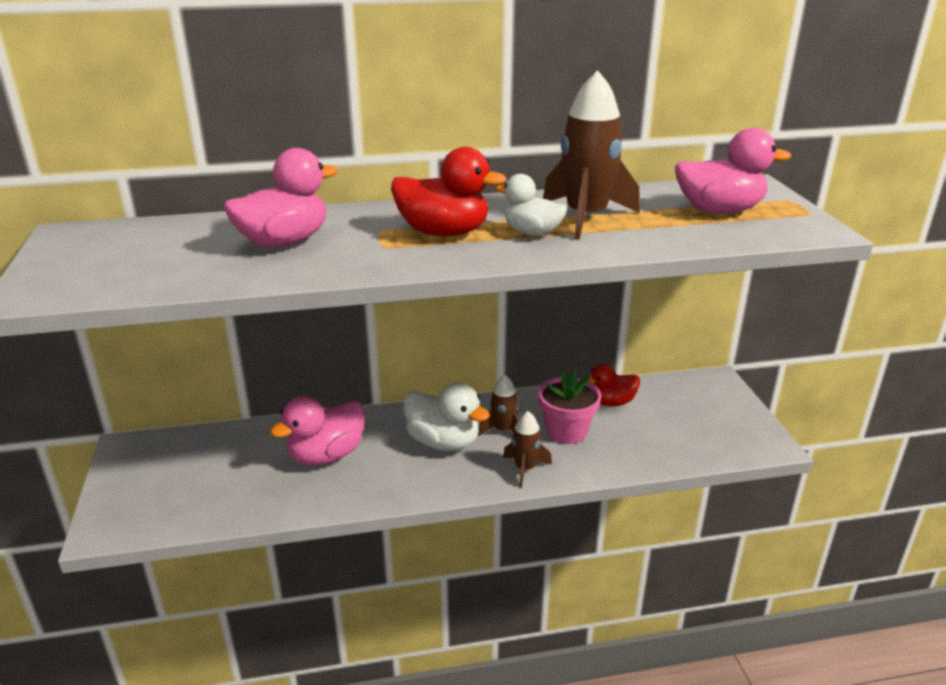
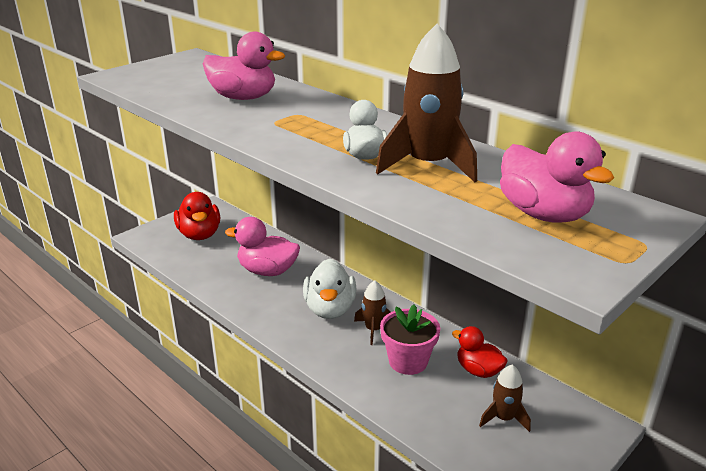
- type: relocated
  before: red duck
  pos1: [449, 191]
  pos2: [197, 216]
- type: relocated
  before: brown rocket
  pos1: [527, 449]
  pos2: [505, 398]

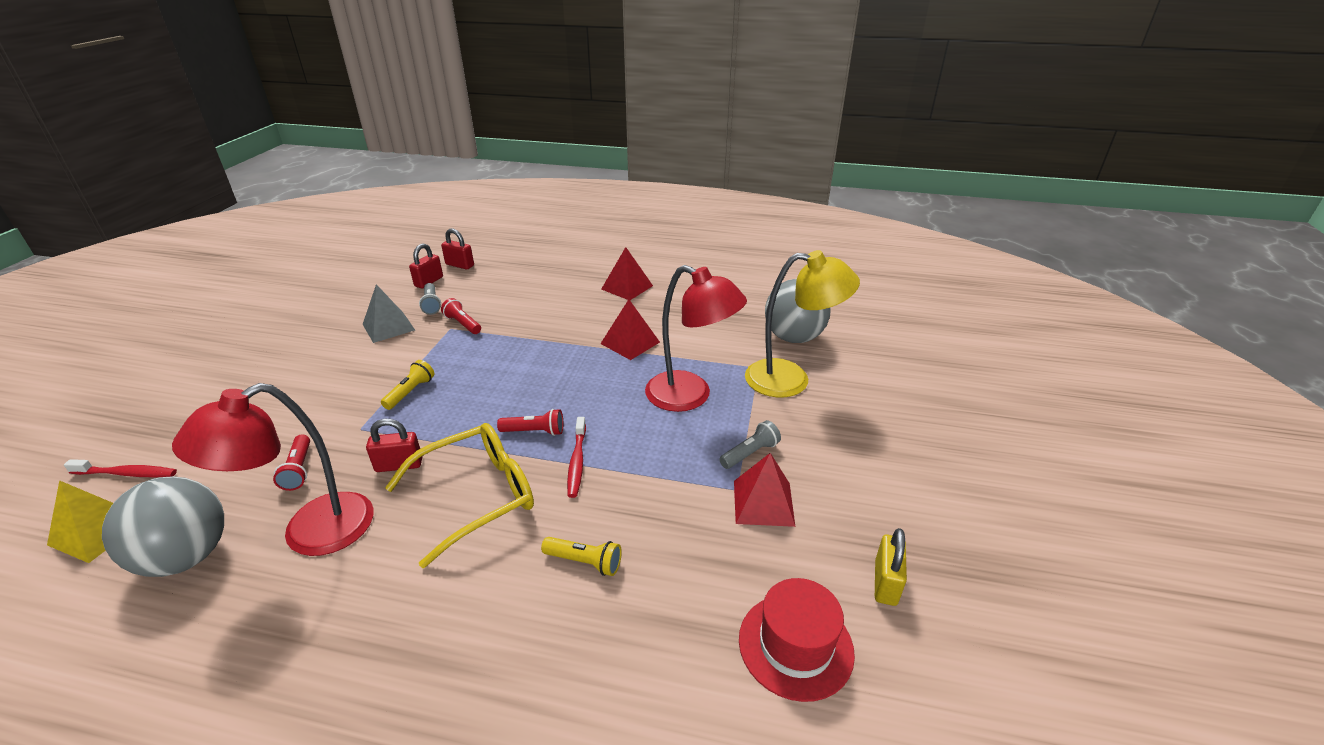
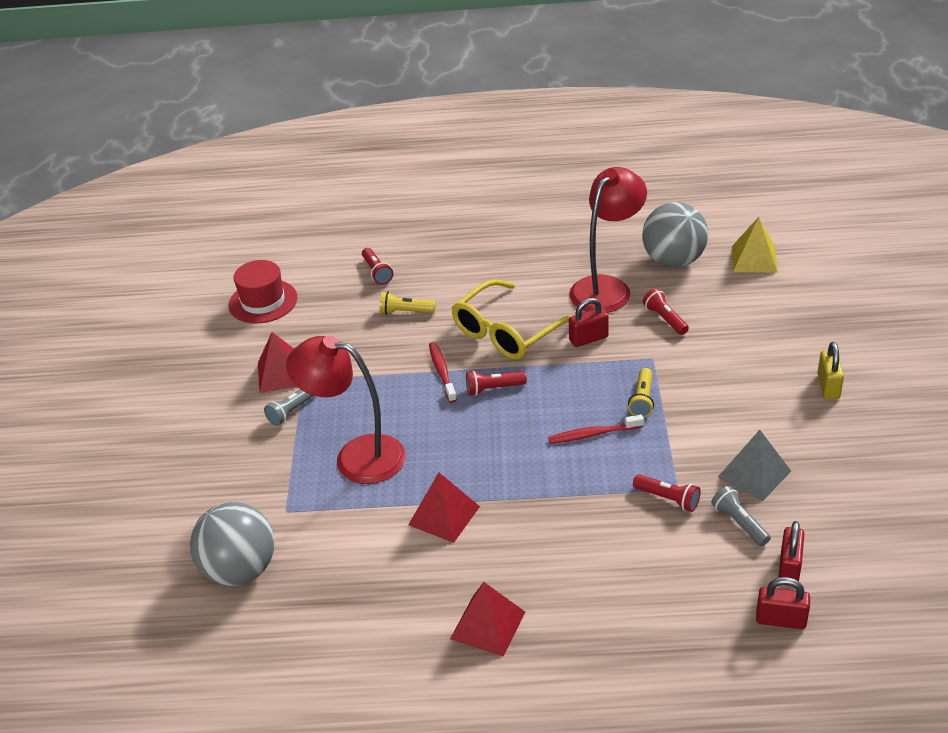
- type: missing
  before: yellow lamp
  pos1: [802, 324]
- type: appeared
  after: red flashlight
  pos2: [377, 266]
- type: relocated
  before: red toothbrush
  pos1: [120, 468]
  pos2: [596, 429]
- type: relocated
  before: yellow padlock
  pos1: [891, 567]
  pos2: [830, 370]

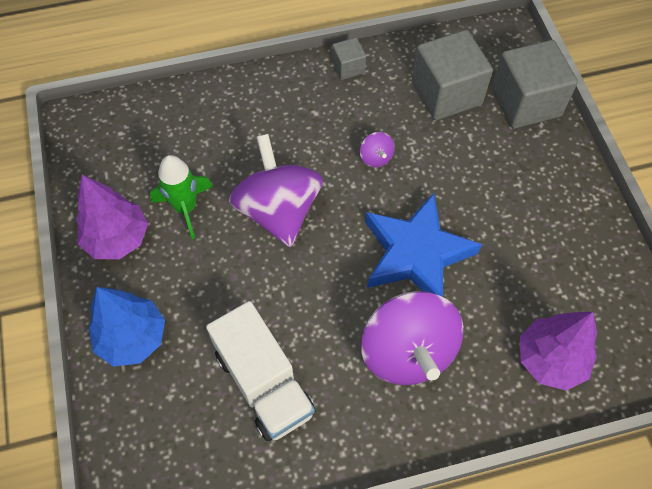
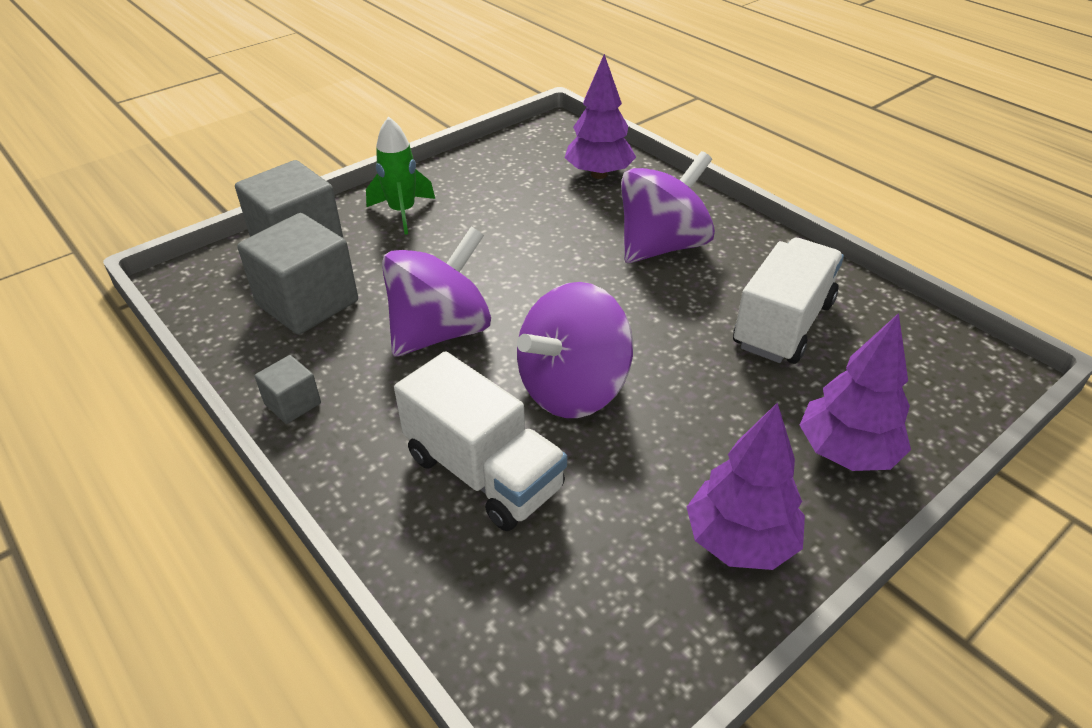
- type: missing
  before: blue star
  pos1: [423, 245]
- type: appeared
  after: white truck
  pos2: [480, 441]
- type: relocated
  before: green rocket
  pos1: [181, 197]
  pos2: [400, 175]
- type: colour
  before: blue tree
  after: purple tree
  pos1: [127, 327]
  pos2: [855, 392]
- type: size
  before: purple spinning top
  pos1: [377, 149]
  pos2: [436, 291]
  scale: 2.46

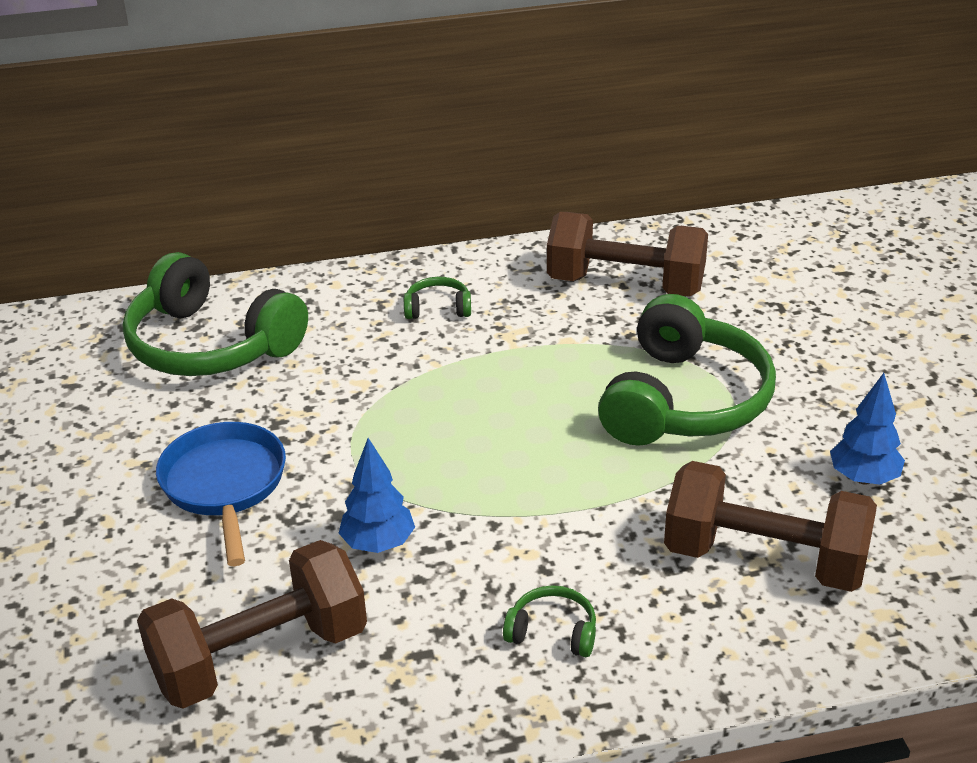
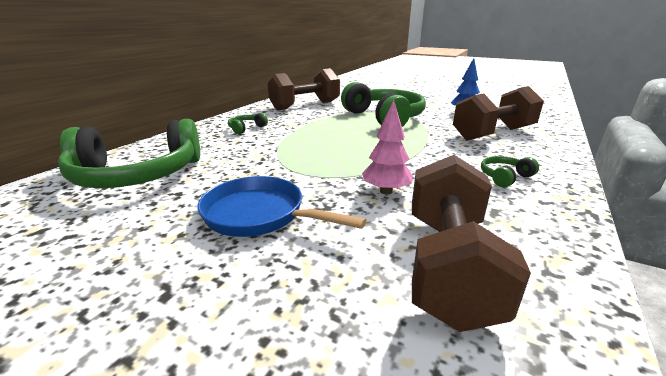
- type: colour
  before: blue tree
  after: pink tree
  pos1: [377, 495]
  pos2: [387, 147]

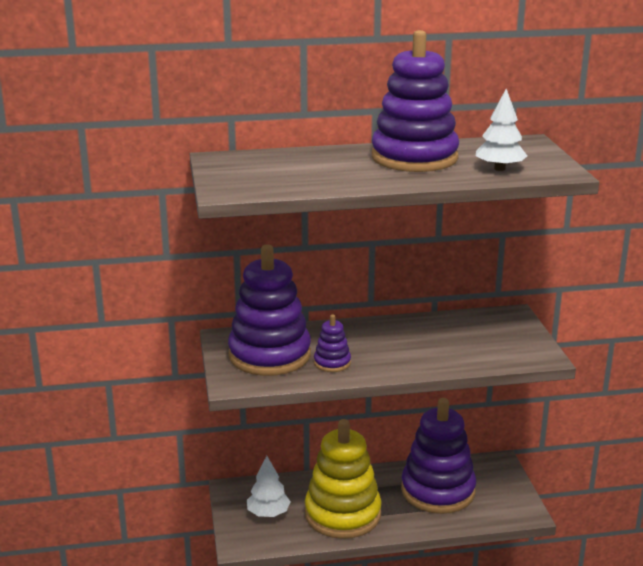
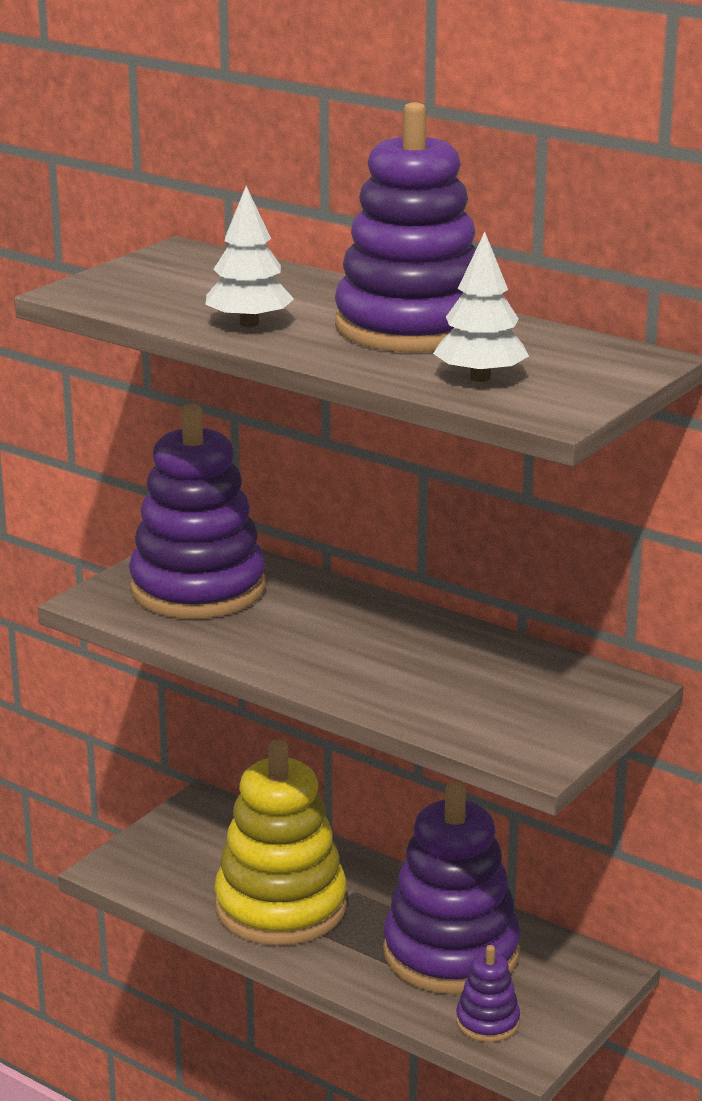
- type: relocated
  before: white tree
  pos1: [269, 486]
  pos2: [249, 256]
- type: relocated
  before: purple stacking toy
  pos1: [332, 343]
  pos2: [488, 993]

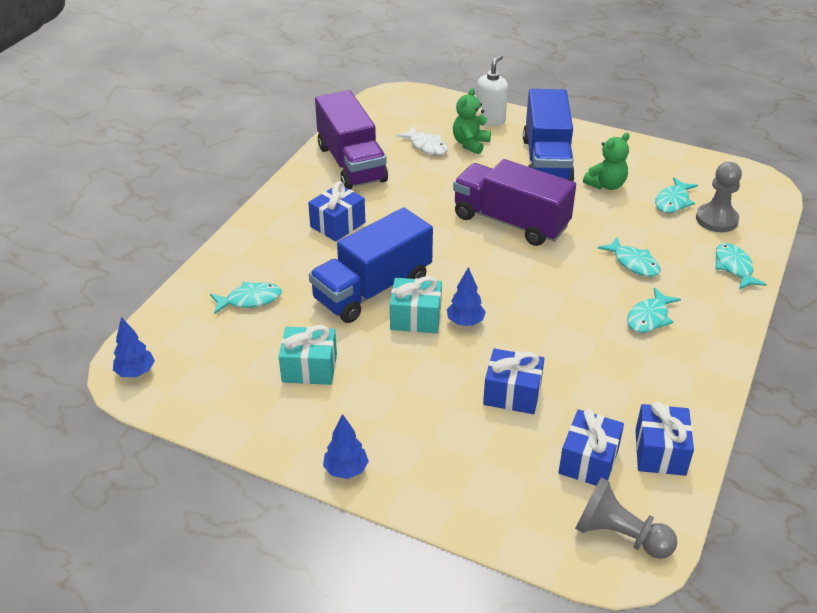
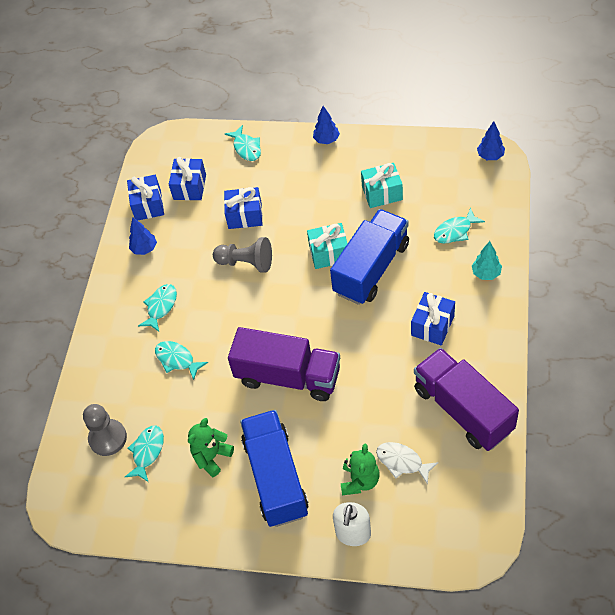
- type: appeared
  after: turquoise tree
  pos2: [487, 260]
- type: relocated
  before: blue tree
  pos1: [466, 296]
  pos2: [143, 236]
- type: relocated
  before: grey pawn
  pos1: [626, 518]
  pos2: [242, 254]
- type: relocated
  before: turquoise fish
  pos1: [741, 266]
  pos2: [243, 143]

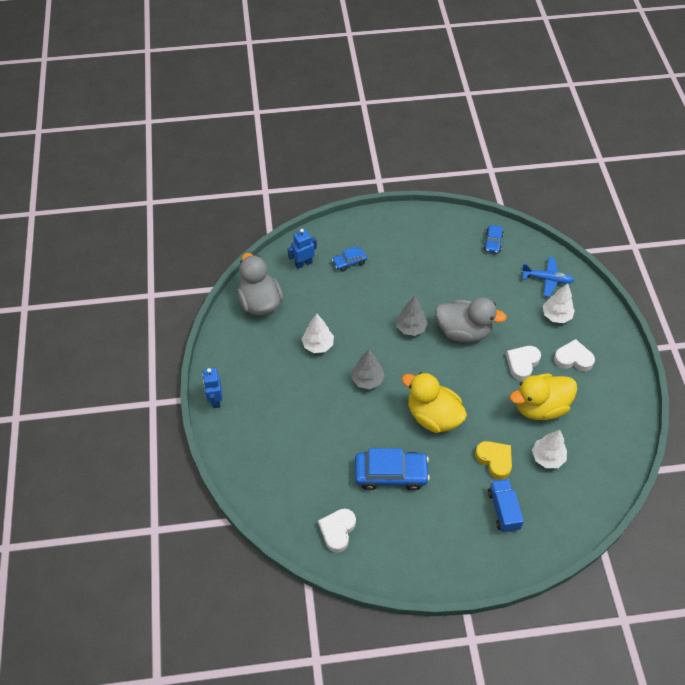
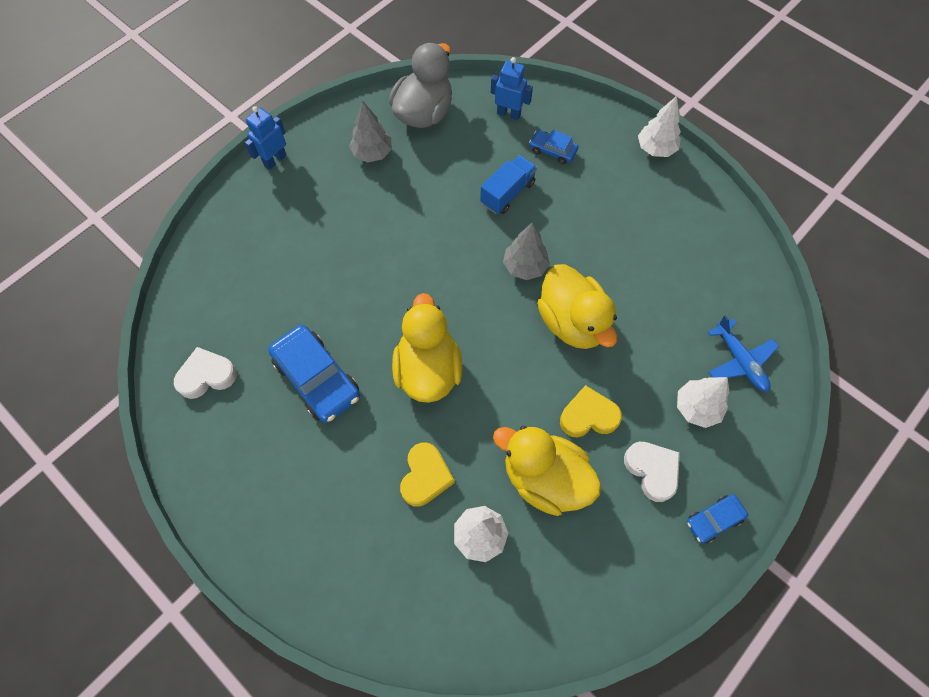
- type: relocated
  before: white tree
  pos1: [318, 333]
  pos2: [659, 126]
- type: relocated
  before: grey tree
  pos1: [368, 369]
  pos2: [370, 131]
- type: relocated
  before: blue car
  pos1: [494, 239]
  pos2: [717, 519]
- type: relocated
  before: blue truck
  pos1: [506, 506]
  pos2: [508, 184]
- type: colour
  before: grey duck
  after: yellow duck
  pos1: [471, 319]
  pos2: [577, 306]
- type: colour
  before: white heart
  after: yellow heart
  pos1: [523, 363]
  pos2: [591, 411]

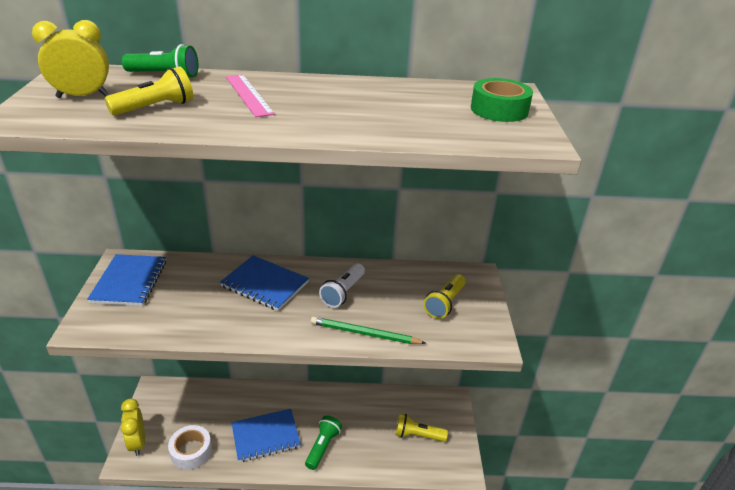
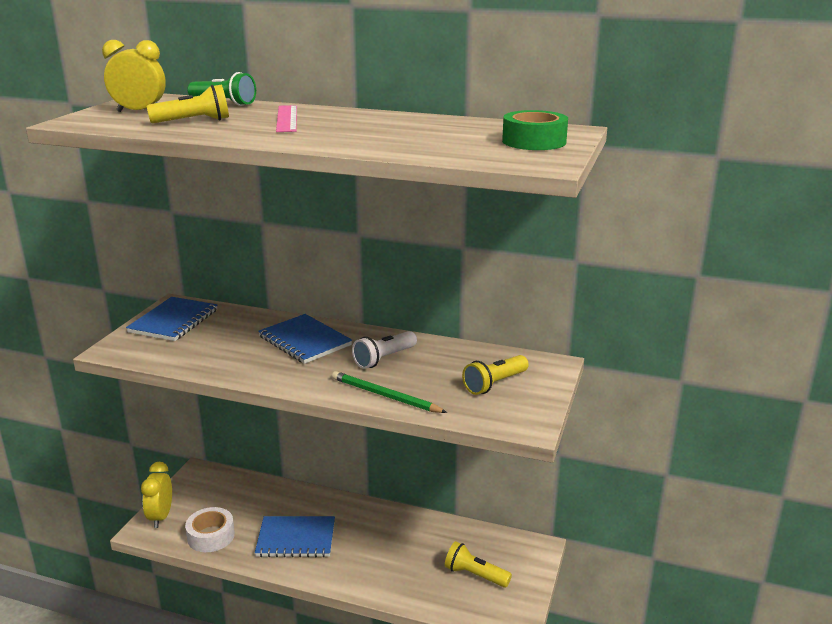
- type: missing
  before: green flashlight
  pos1: [323, 443]

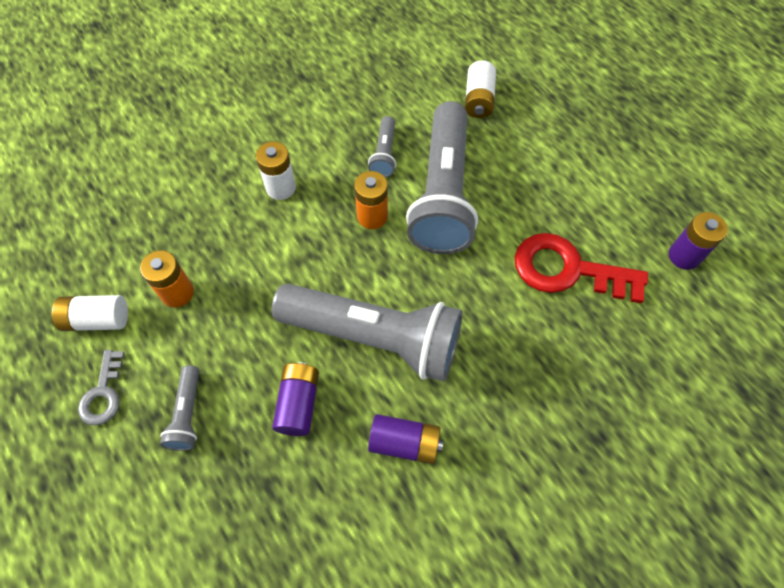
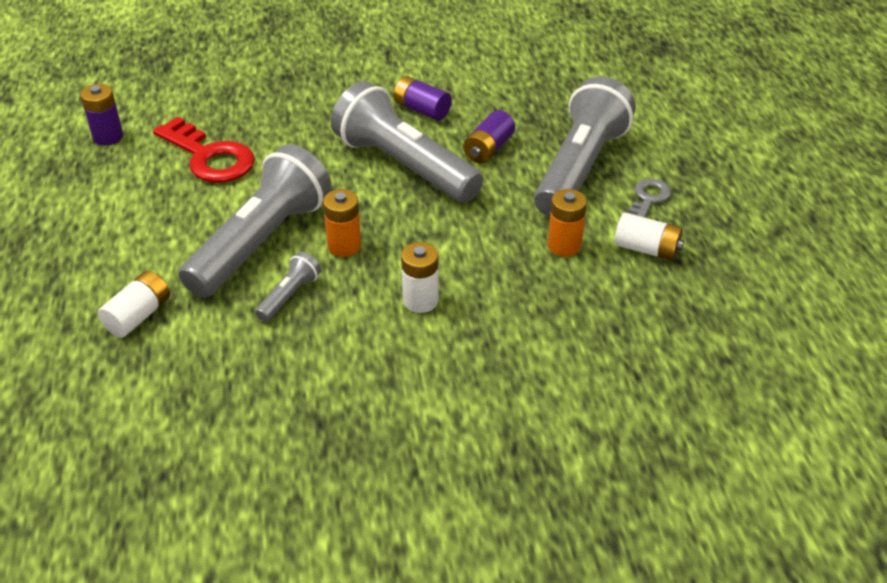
- type: size
  before: grey flashlight
  pos1: [179, 408]
  pos2: [585, 146]
  scale: 2.33

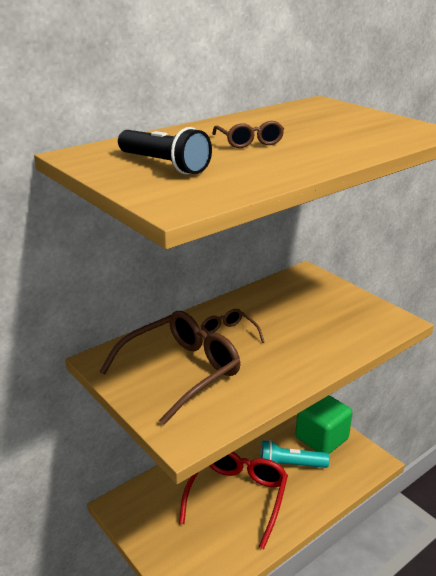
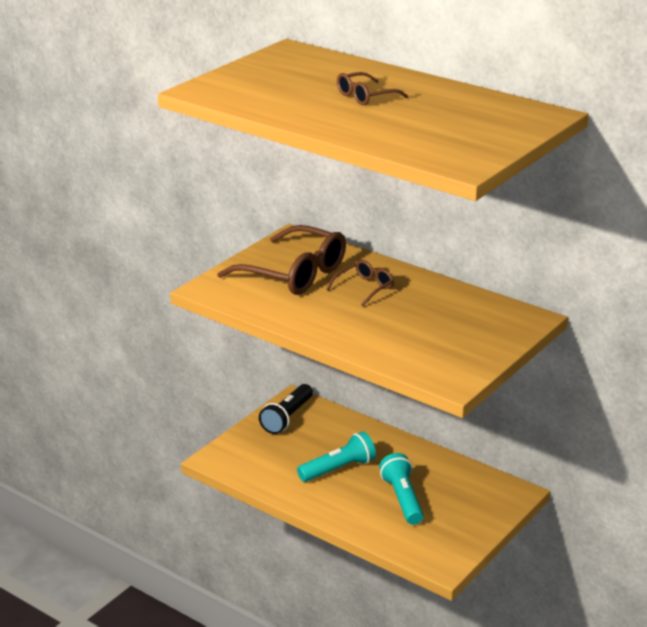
- type: missing
  before: green cube
  pos1: [323, 424]
- type: relocated
  before: black flashlight
  pos1: [165, 150]
  pos2: [286, 409]
- type: exchanged
  before: red glasses
  after: turquoise flashlight
  pos1: [233, 500]
  pos2: [336, 456]

